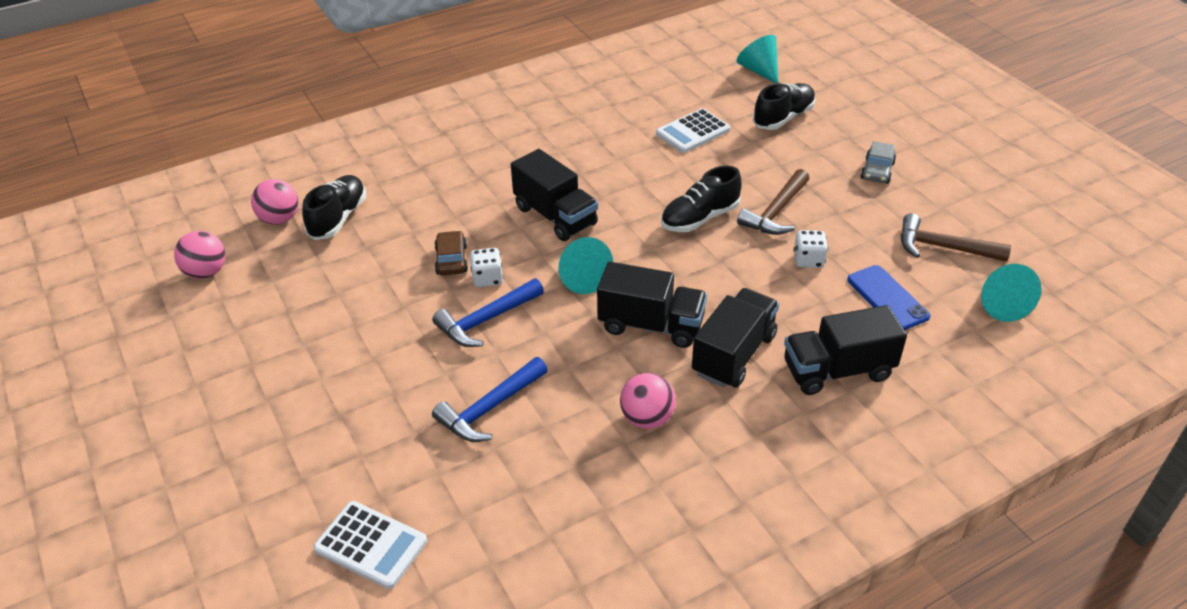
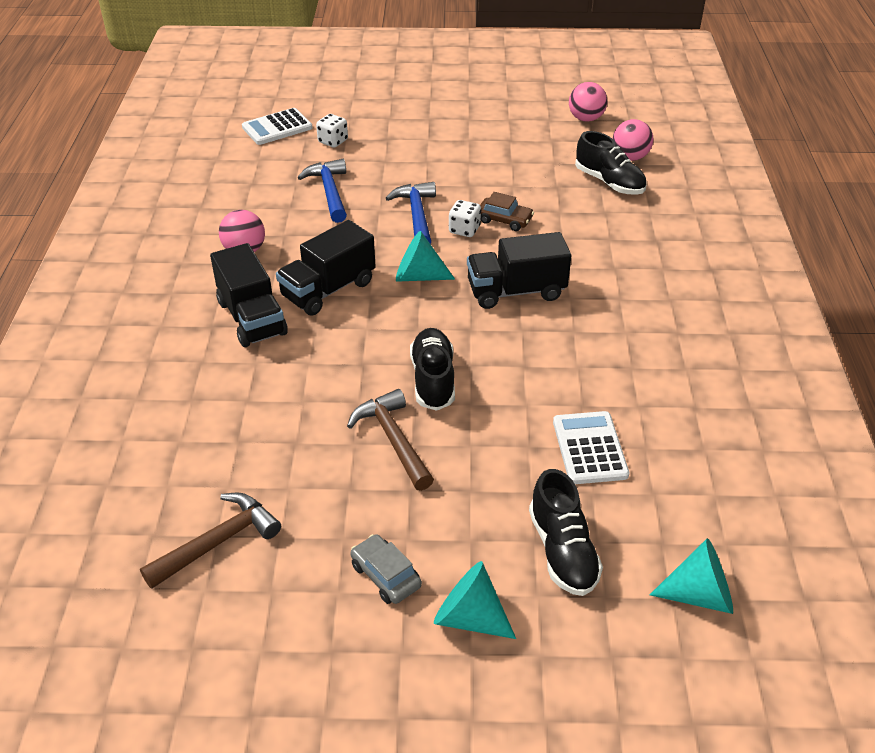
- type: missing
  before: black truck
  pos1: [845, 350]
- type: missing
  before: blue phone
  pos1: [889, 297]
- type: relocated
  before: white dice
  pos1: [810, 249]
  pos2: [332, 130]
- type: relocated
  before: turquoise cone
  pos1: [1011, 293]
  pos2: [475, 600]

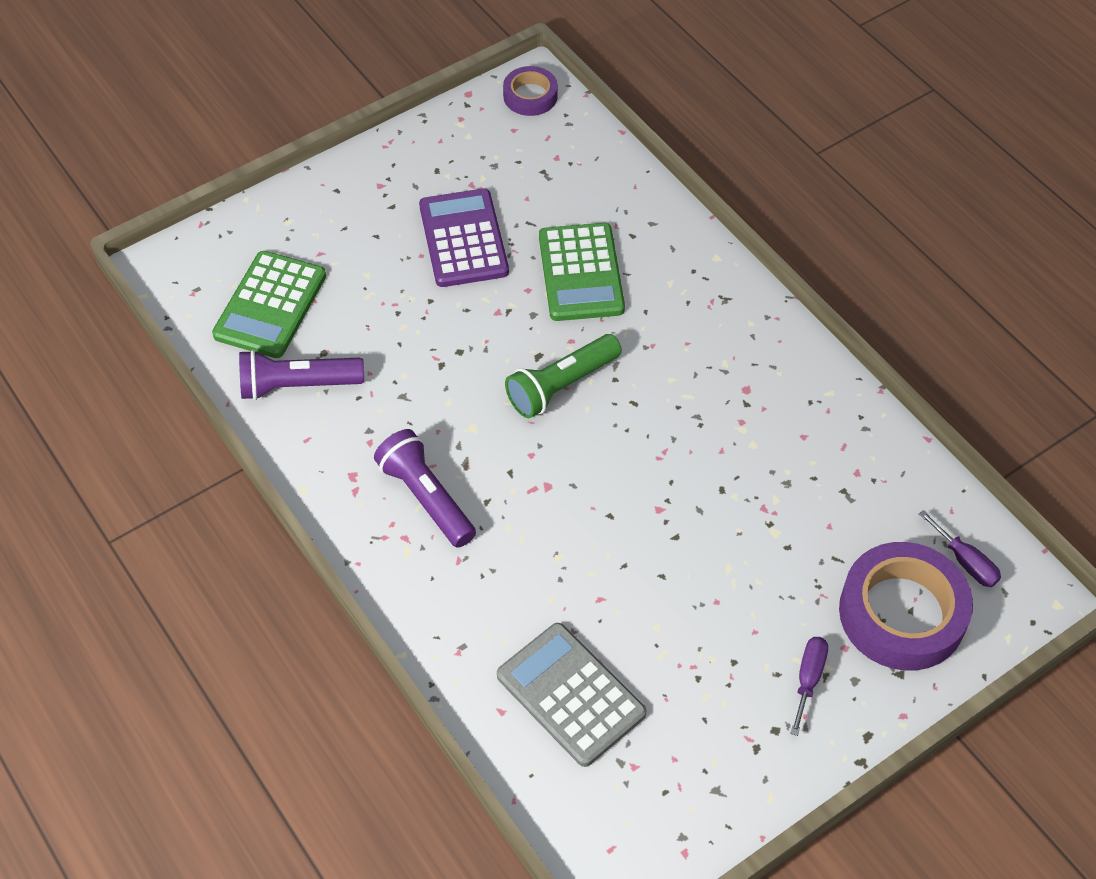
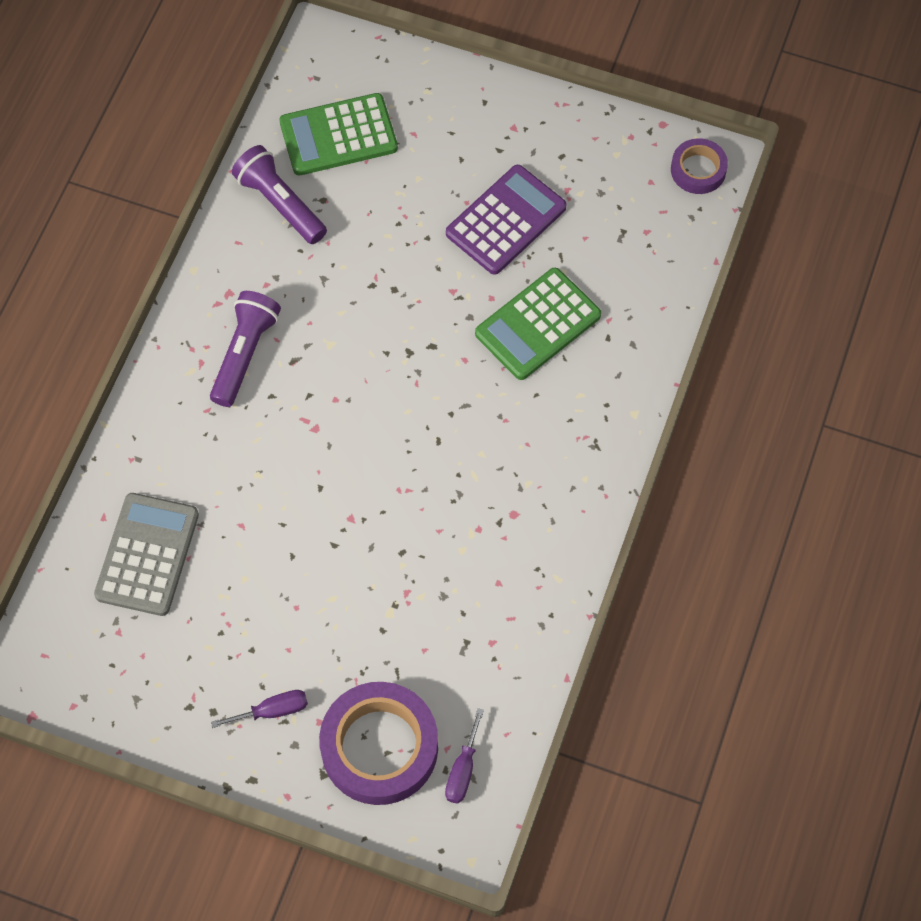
- type: missing
  before: green flashlight
  pos1: [563, 376]

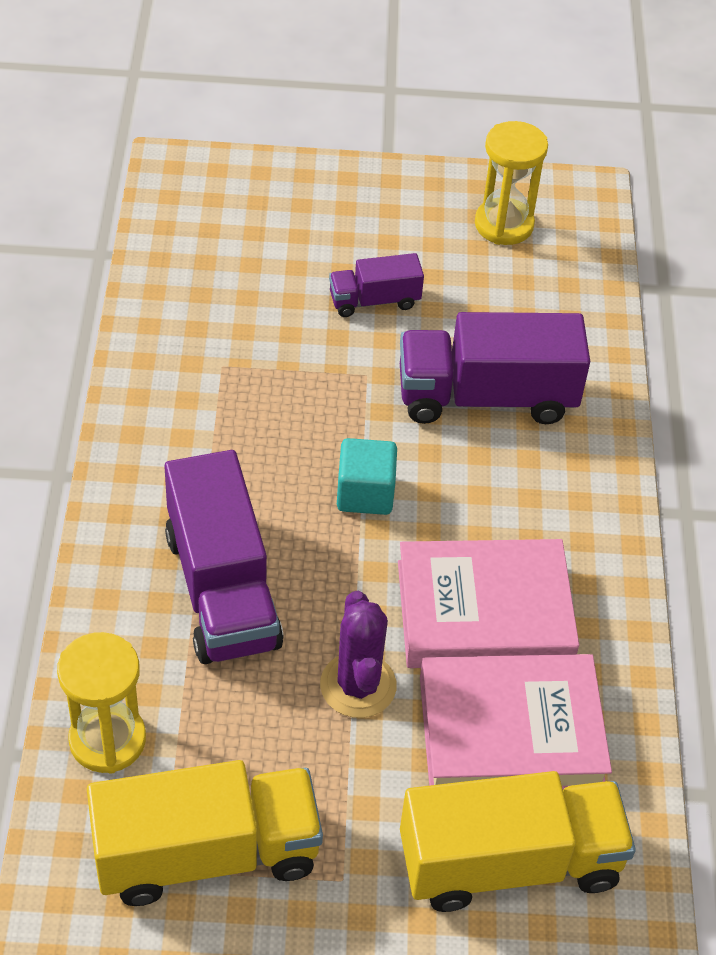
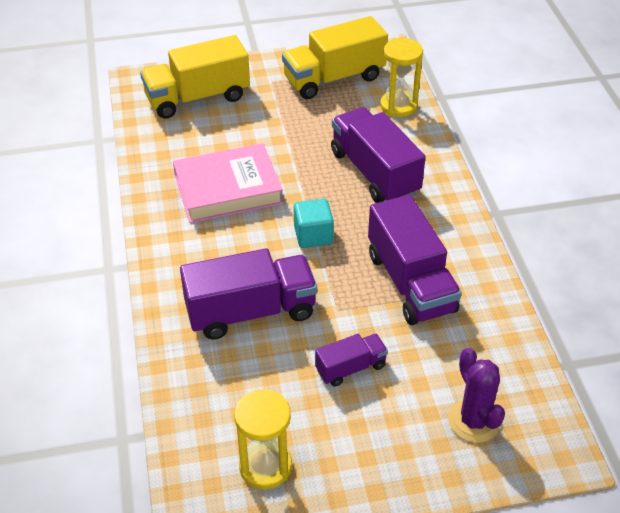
- type: missing
  before: pink book
  pos1: [516, 721]
- type: appeared
  after: purple truck
  pos2: [415, 260]
- type: relocated
  before: purple cactus
  pos1: [358, 654]
  pos2: [476, 395]

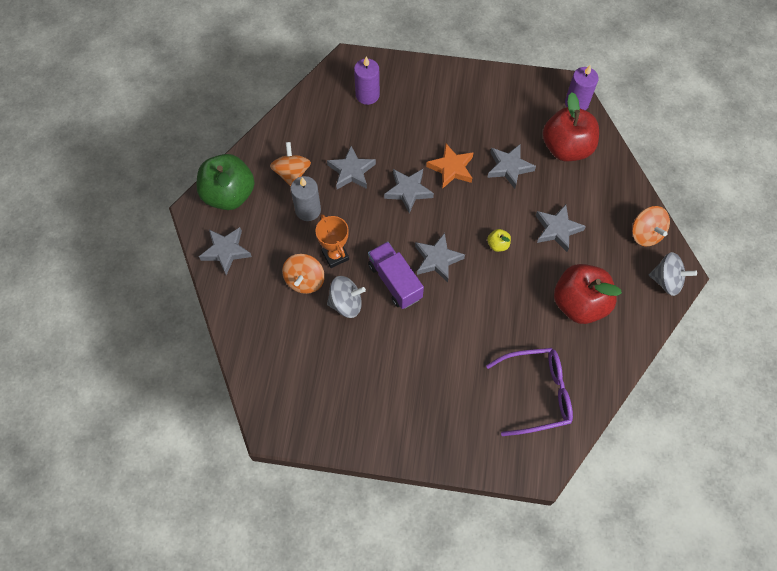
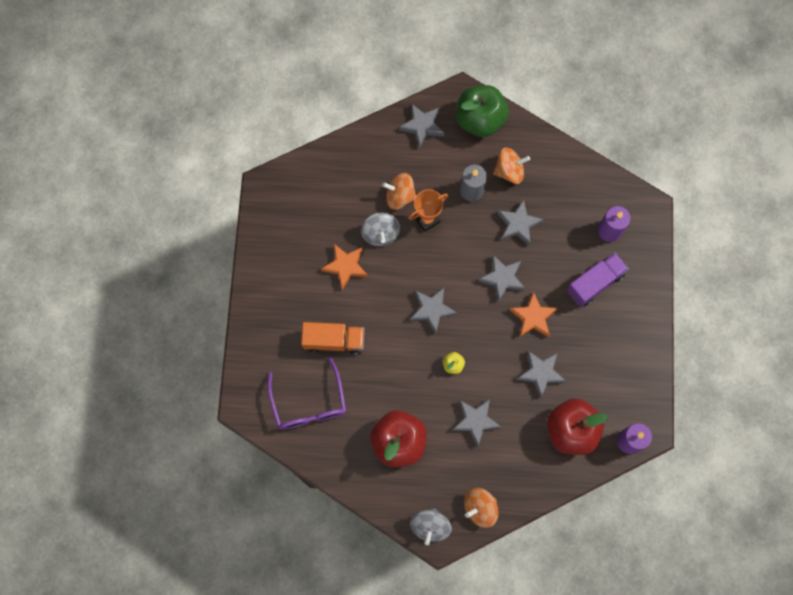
- type: appeared
  after: orange truck
  pos2: [333, 338]
- type: appeared
  after: orange star
  pos2: [344, 267]
- type: relocated
  before: purple truck
  pos1: [396, 275]
  pos2: [598, 280]

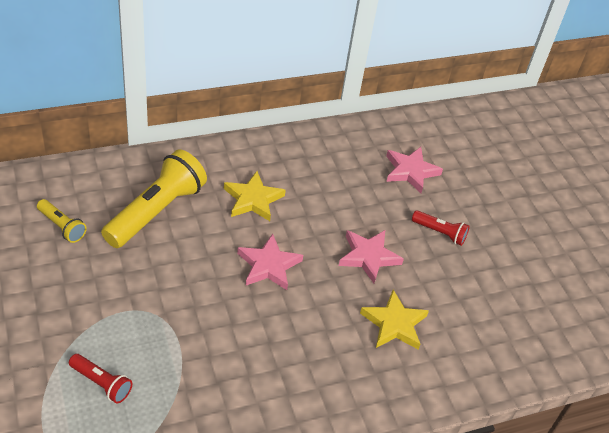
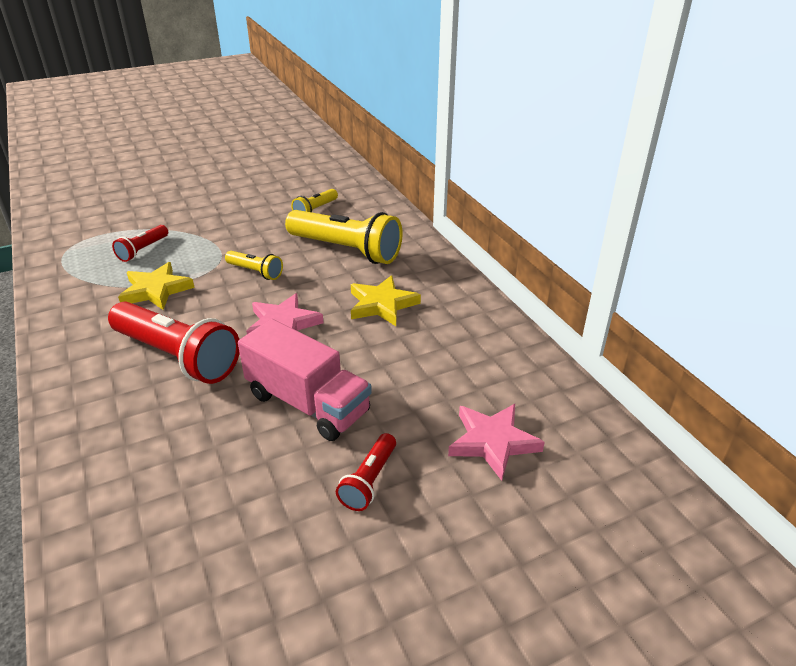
- type: appeared
  after: red flashlight
  pos2: [174, 343]
- type: appeared
  after: yellow flashlight
  pos2: [254, 265]
- type: relocated
  before: yellow star
  pos1: [394, 320]
  pos2: [156, 286]
- type: exchanged
  before: pink star
  after: pink truck
  pos1: [371, 256]
  pos2: [305, 380]

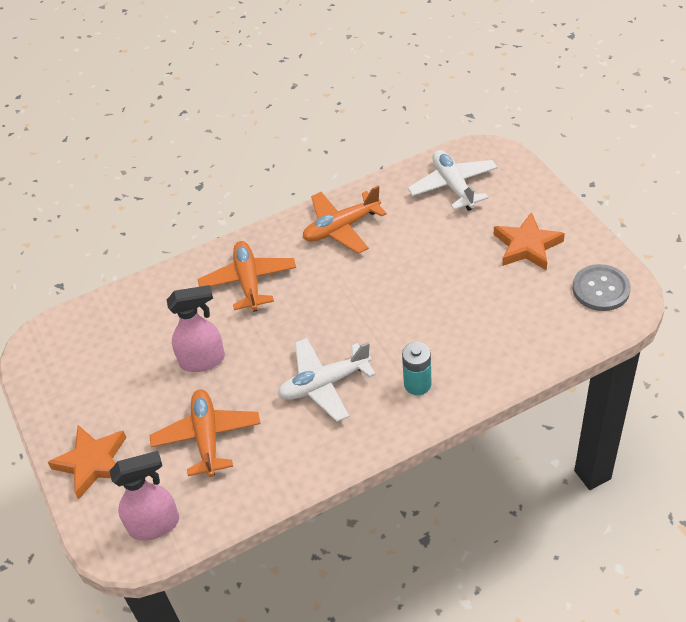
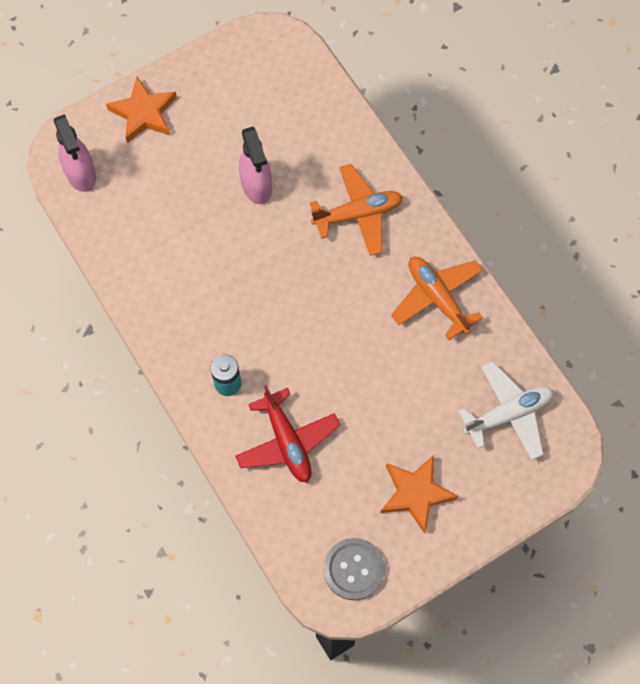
- type: missing
  before: orange plane
  pos1: [205, 433]
- type: missing
  before: white plane
  pos1: [327, 380]
- type: appeared
  after: red plane
  pos2: [287, 434]

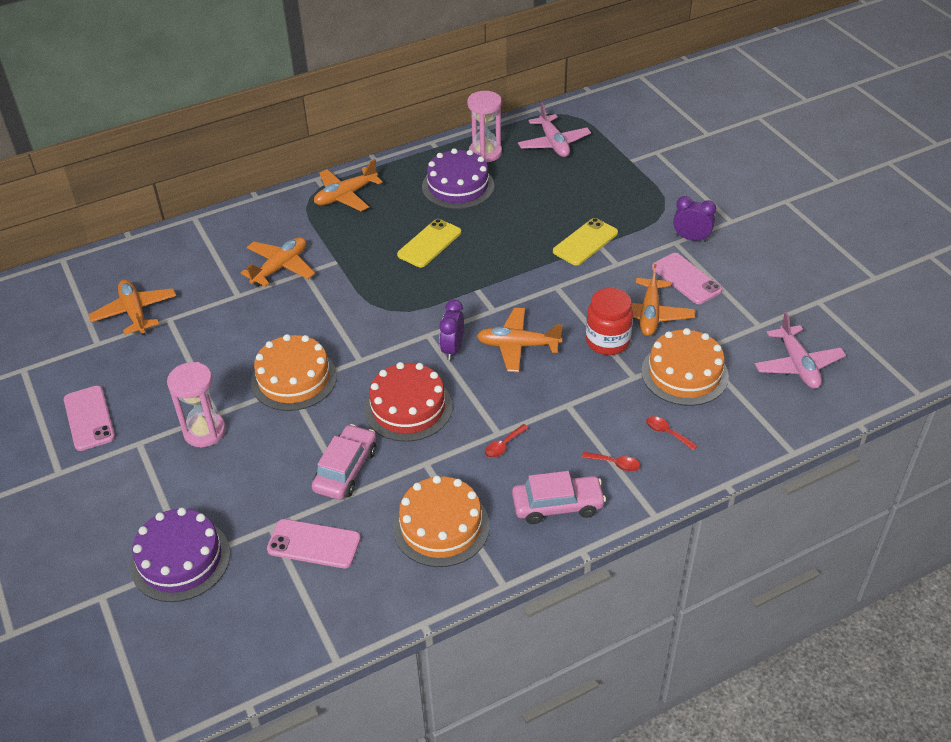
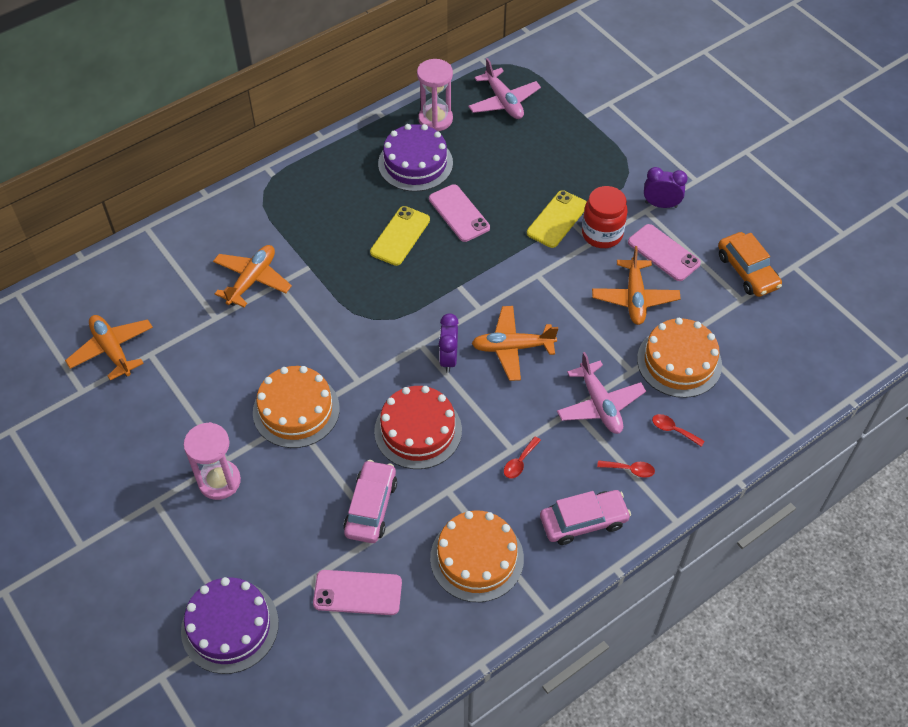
- type: missing
  before: orange plane
  pos1: [348, 185]
- type: appeared
  after: orange car
  pos2: [750, 264]
- type: relocated
  before: pink phone
  pos1: [89, 418]
  pos2: [459, 213]
- type: relocated
  before: red jar
  pos1: [609, 321]
  pos2: [605, 217]
- type: relocated
  before: pink plane
  pos1: [800, 350]
  pos2: [601, 393]

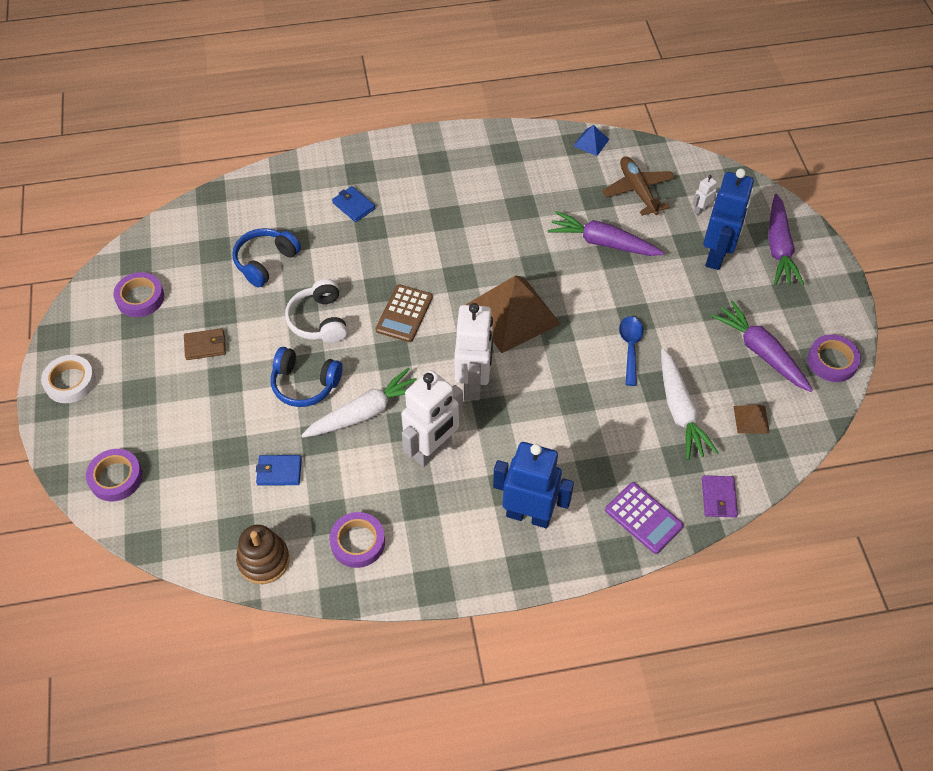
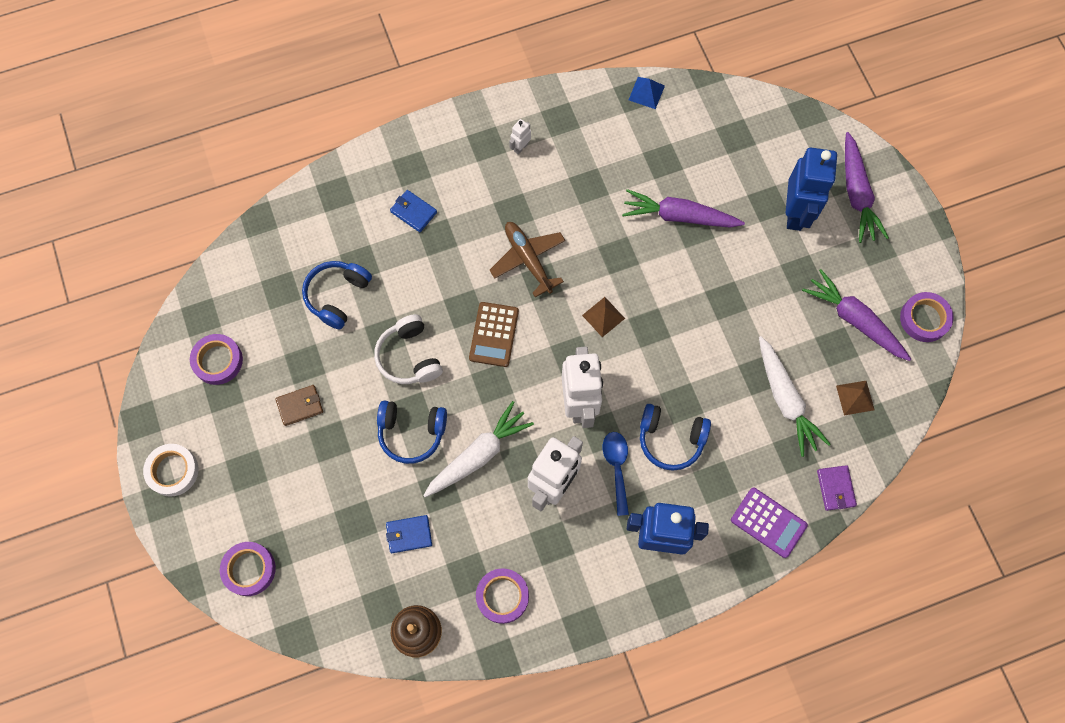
- type: appeared
  after: blue headphones
  pos2: [675, 437]
- type: relocated
  before: brown plane
  pos1: [638, 186]
  pos2: [527, 259]
- type: relocated
  before: blue spoon
  pos1: [631, 351]
  pos2: [616, 474]
- type: relocated
  before: white robot
  pos1: [704, 195]
  pos2: [520, 137]
- type: size
  before: brown pyramid
  pos1: [513, 314]
  pos2: [603, 317]
  scale: 0.43

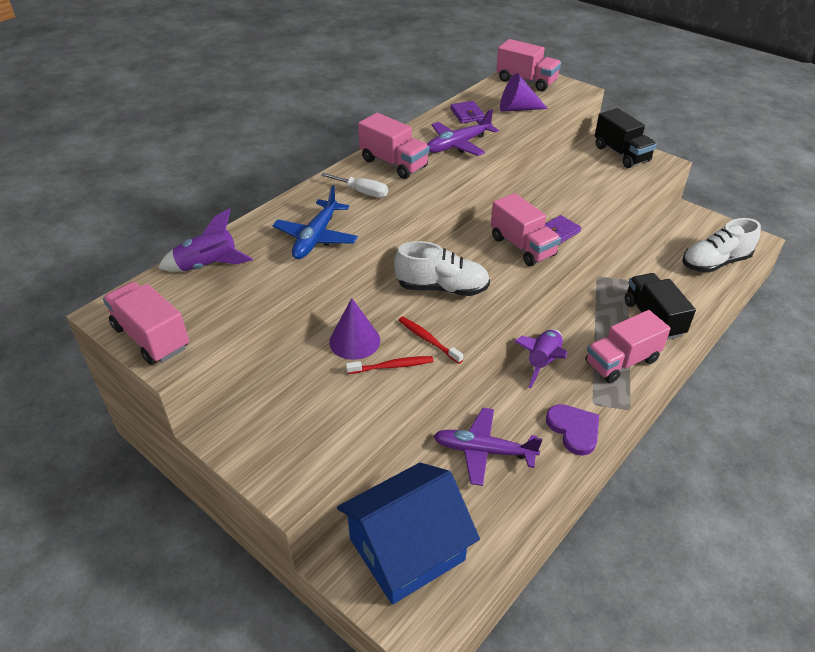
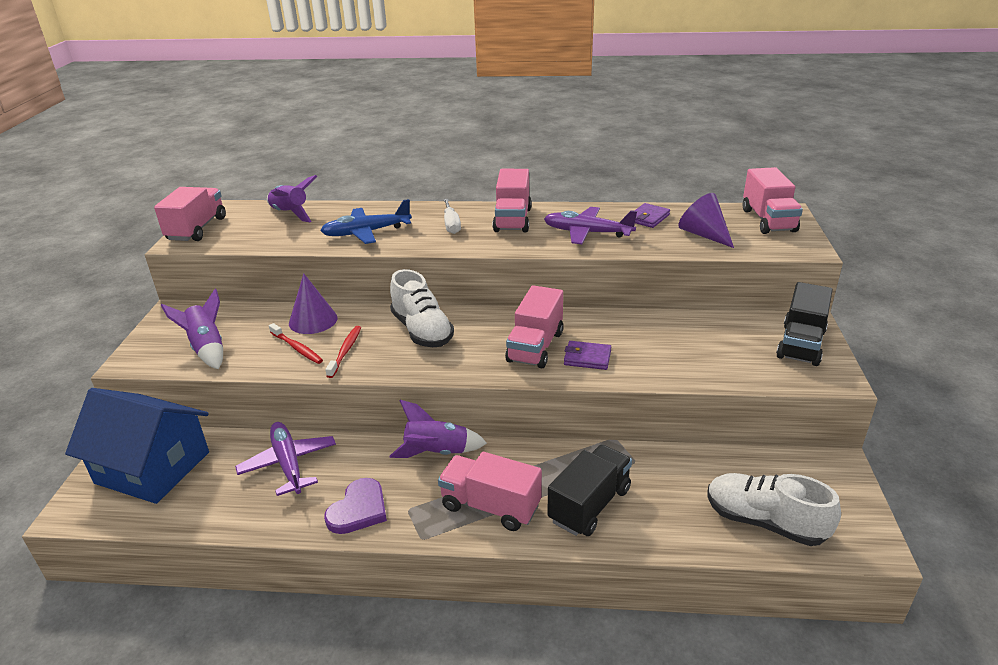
- type: appeared
  after: purple rocket
  pos2: [192, 329]

